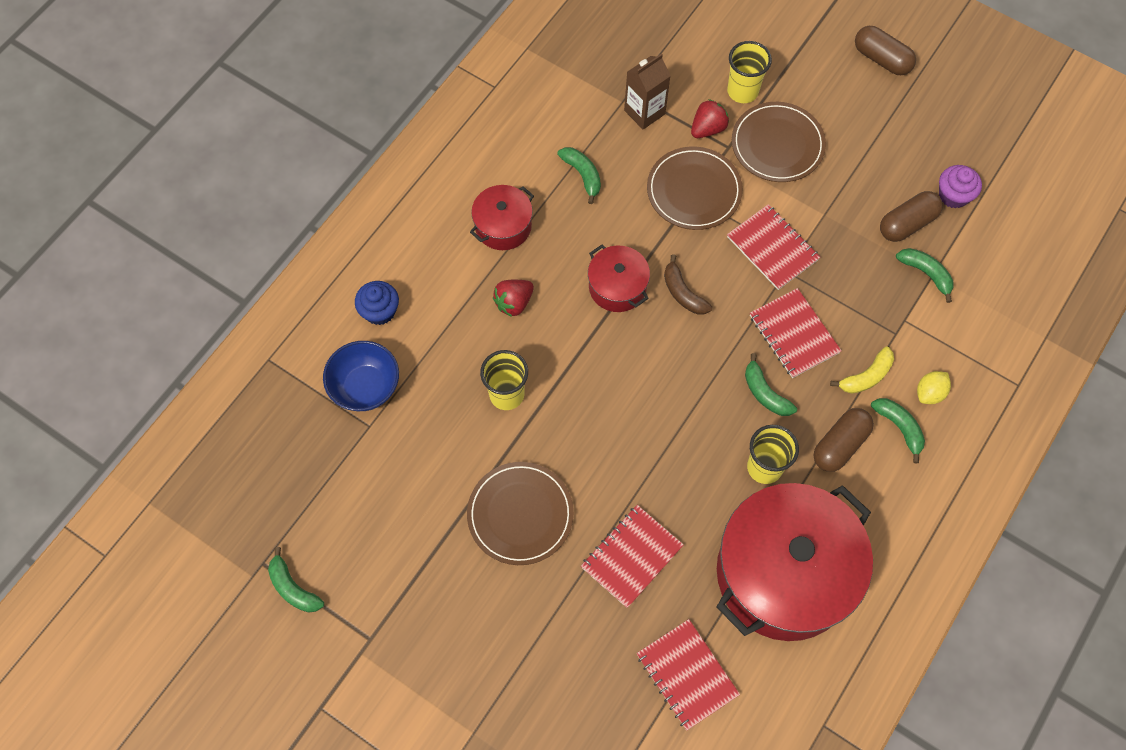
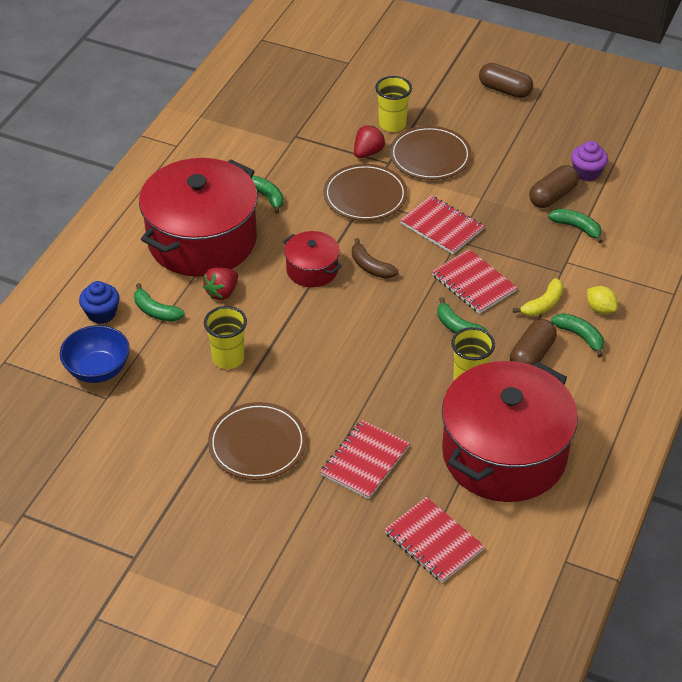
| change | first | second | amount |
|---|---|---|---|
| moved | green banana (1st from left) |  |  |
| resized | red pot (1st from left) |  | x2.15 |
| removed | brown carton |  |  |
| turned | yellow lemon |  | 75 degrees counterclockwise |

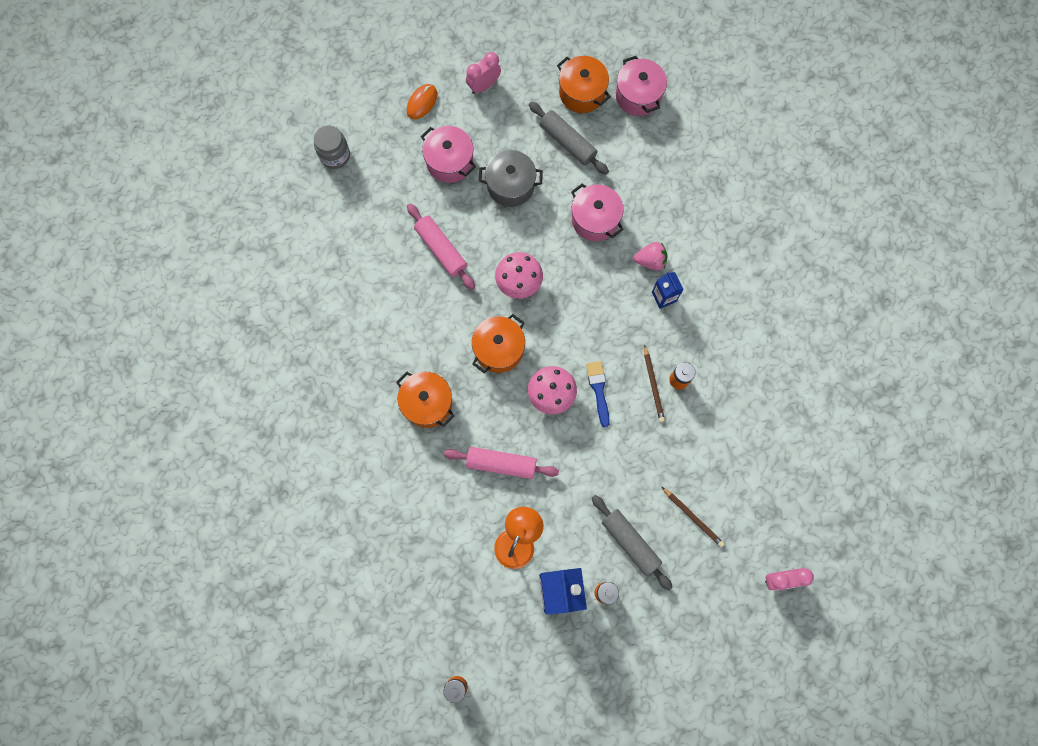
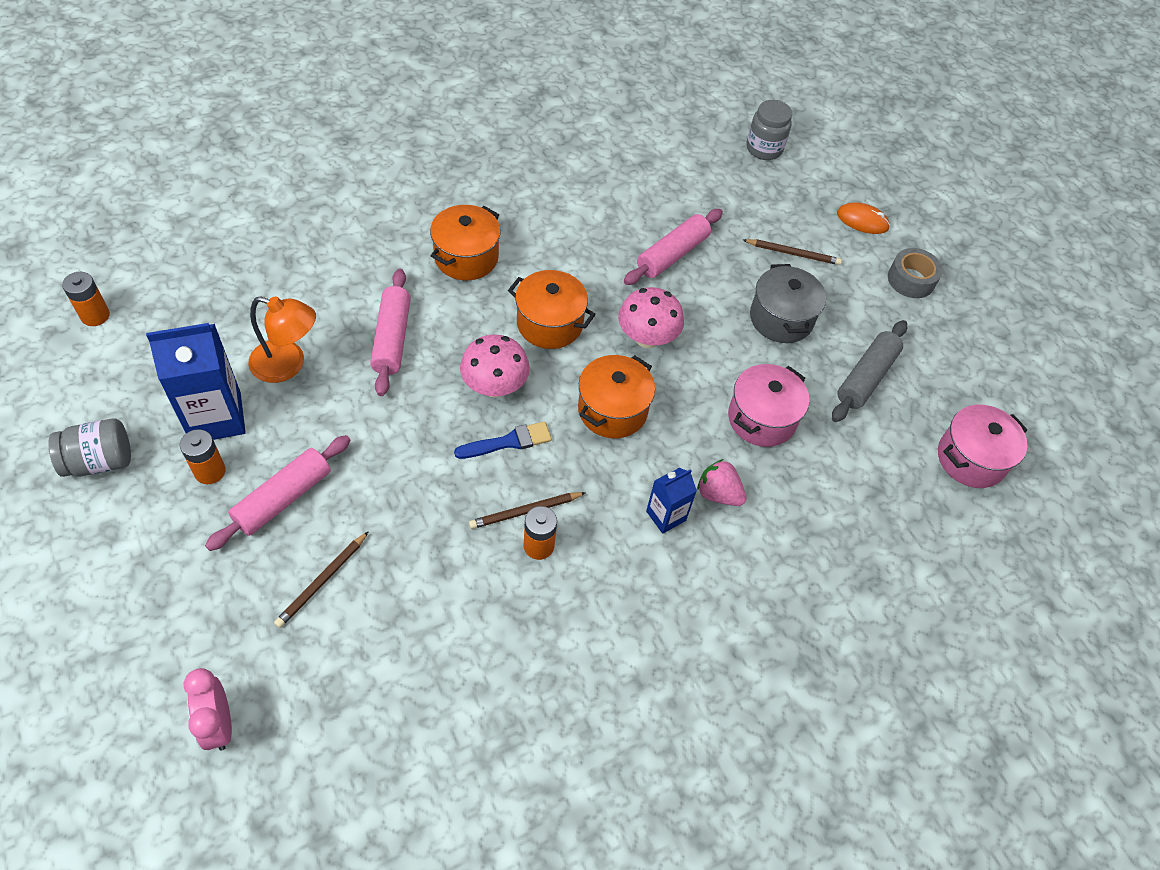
| change | first | second | amount |
|---|---|---|---|
| replaced | pink pot (1st from left) | brown pencil (3rd from left) |  |
| replaced | pink clock (1st from left) | grey tape |  |
| moved | orange pot (3rd from left) |  |  |
| recoloured | grey rolling pin (2nd from left) | pink rolling pin (1st from left) |  |
| turned | pink strawberry |  | 135 degrees clockwise |
| added |  | grey jar (1st from left) |  |

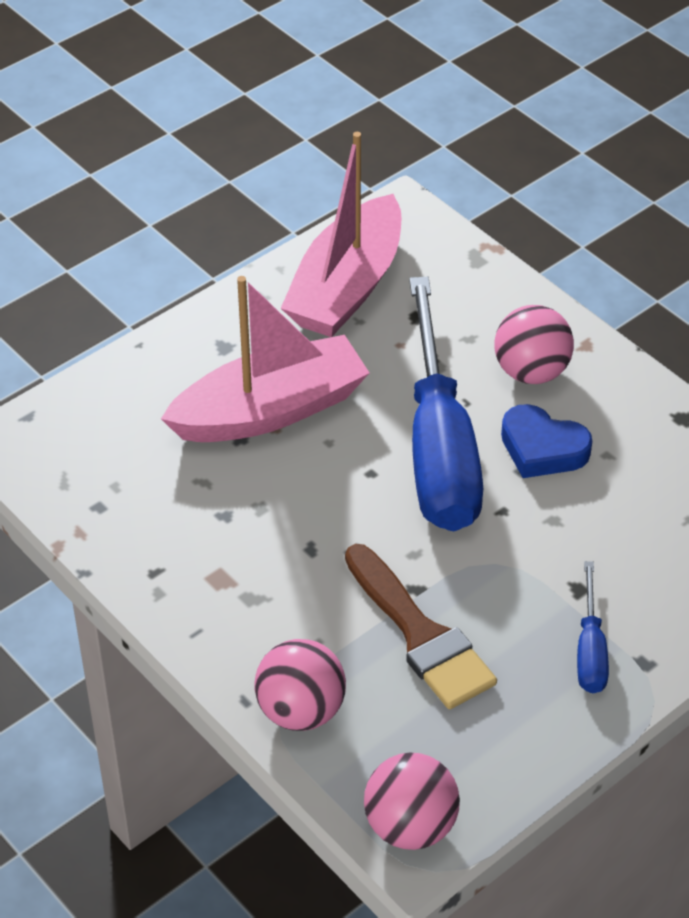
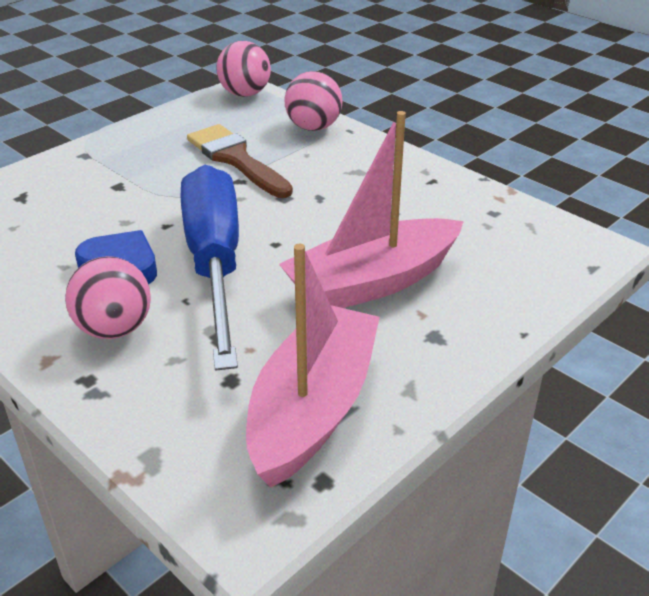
| change | first | second | amount |
|---|---|---|---|
| removed | blue screwdriver (2nd from left) |  |  |

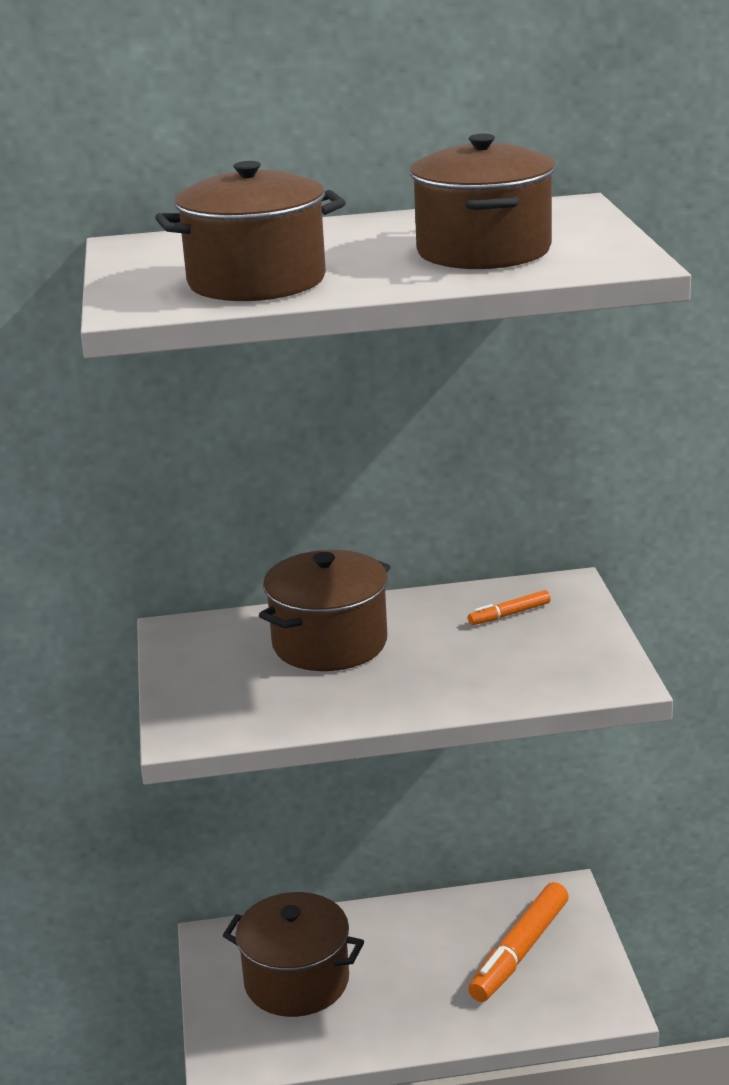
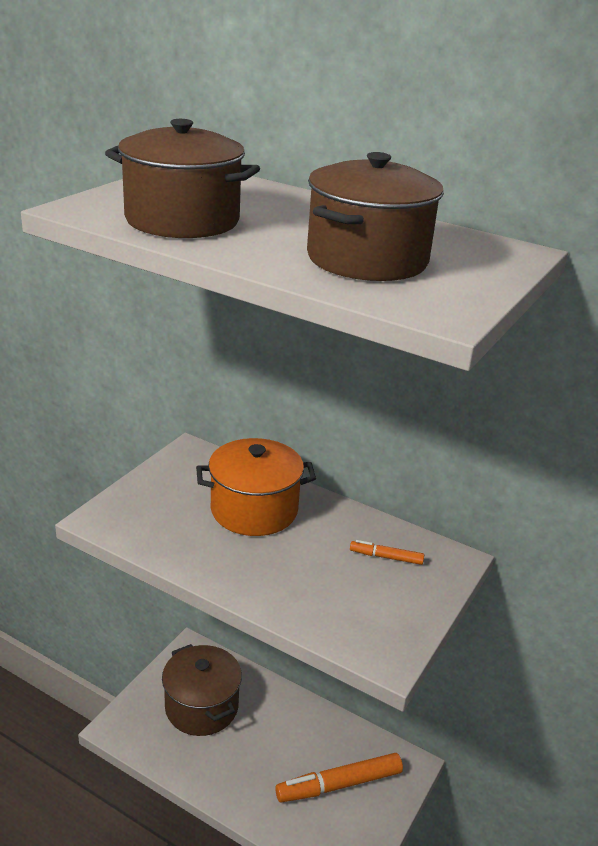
| change | first | second | amount |
|---|---|---|---|
| recoloured | brown pot (3rd from left) | orange pot |  |

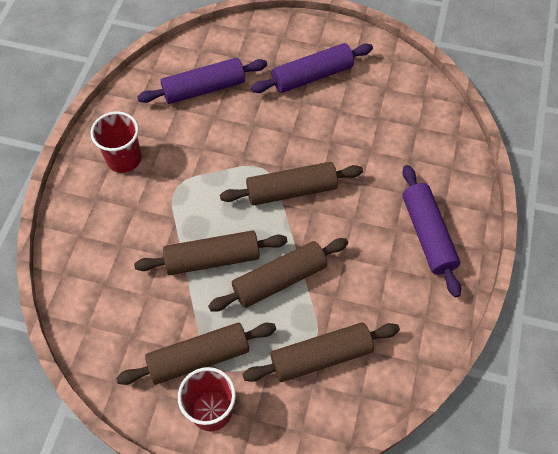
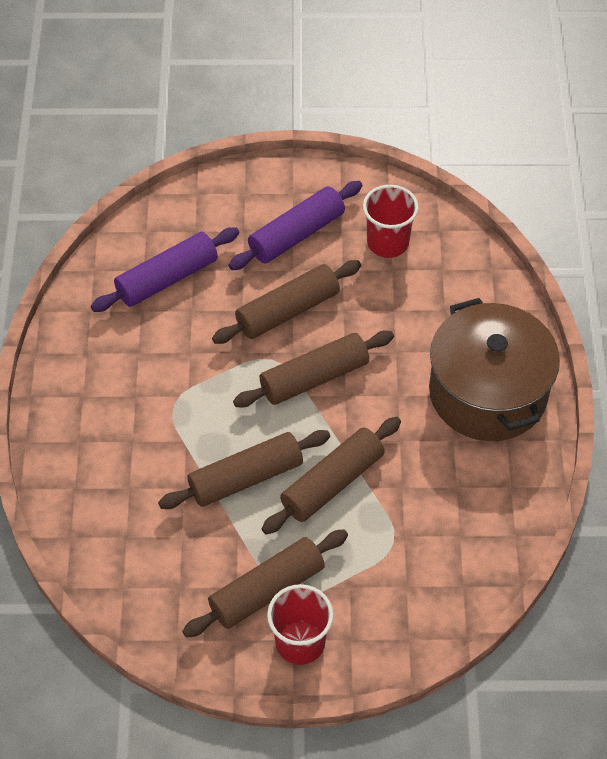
| change | first | second | amount |
|---|---|---|---|
| moved | red cup (1st from left in the first image) | red cup (2nd from left) |  |
| moved | brown rolling pin (5th from left in the first image) | brown rolling pin (3rd from left) |  |
| replaced | purple rolling pin (3rd from left) | brown pot |  |

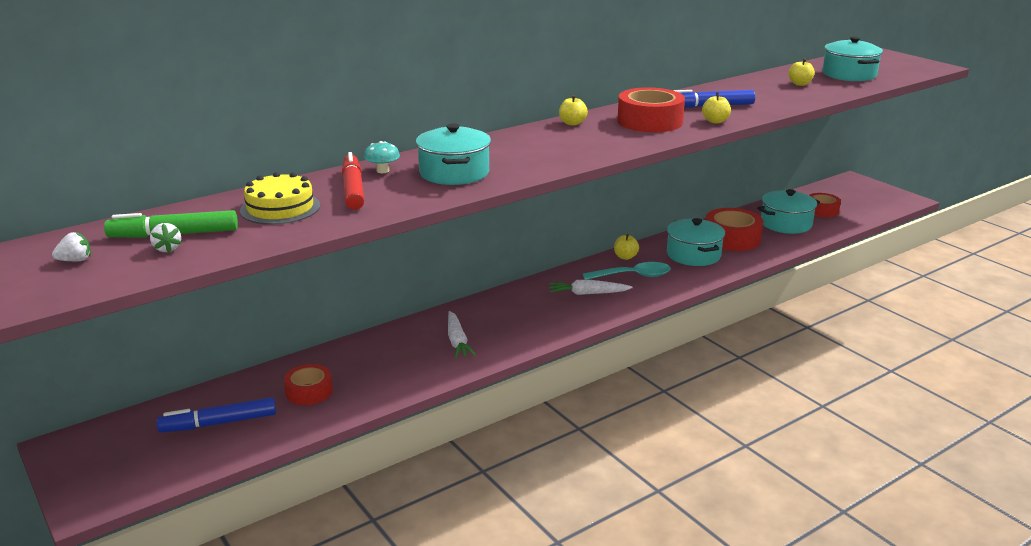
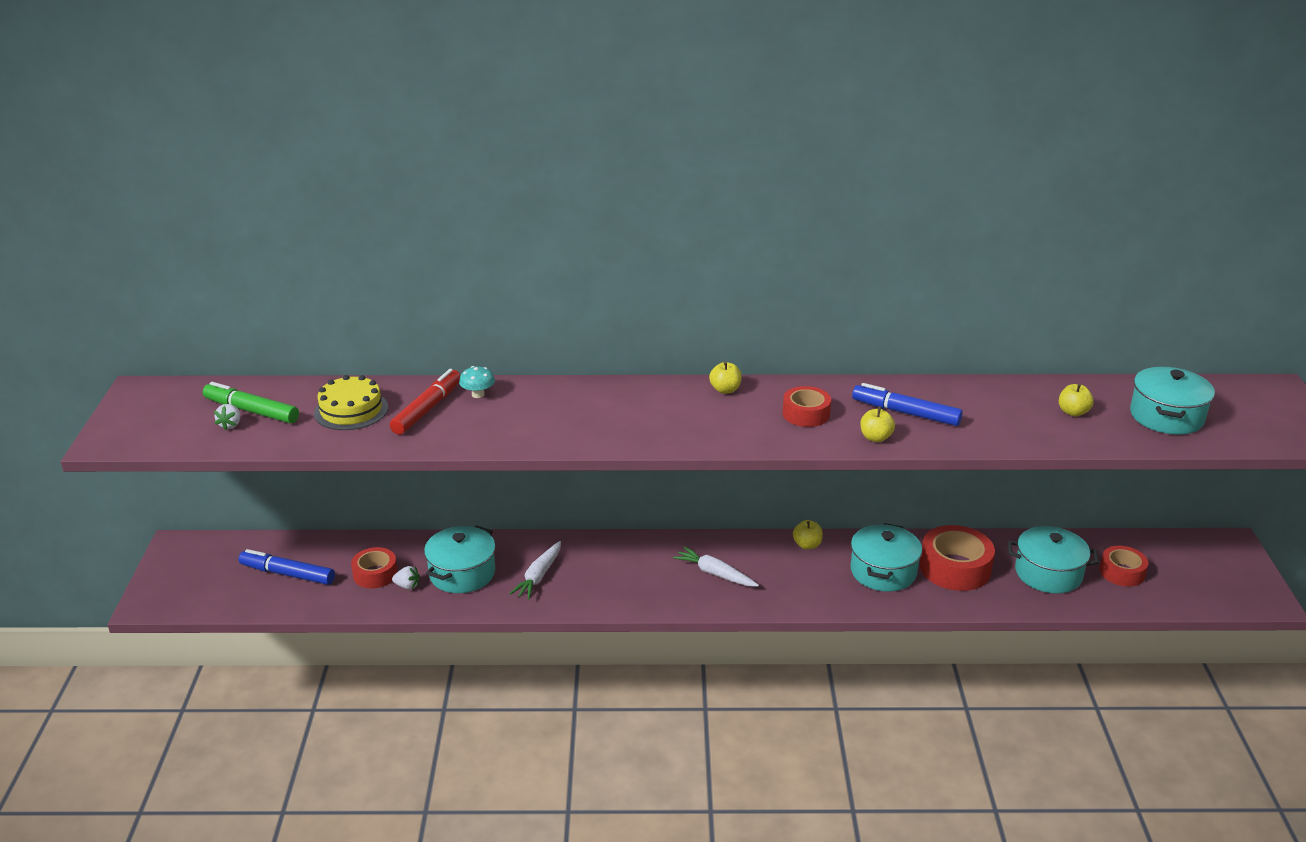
| change | first | second | amount |
|---|---|---|---|
| moved | white strawberry (1st from left in the first image) | white strawberry (2nd from left) |  |
| moved | turquoise pot (1st from left) |  |  |
| removed | turquoise spoon |  |  |
| resized | red tape (2nd from left) |  | x0.62 |

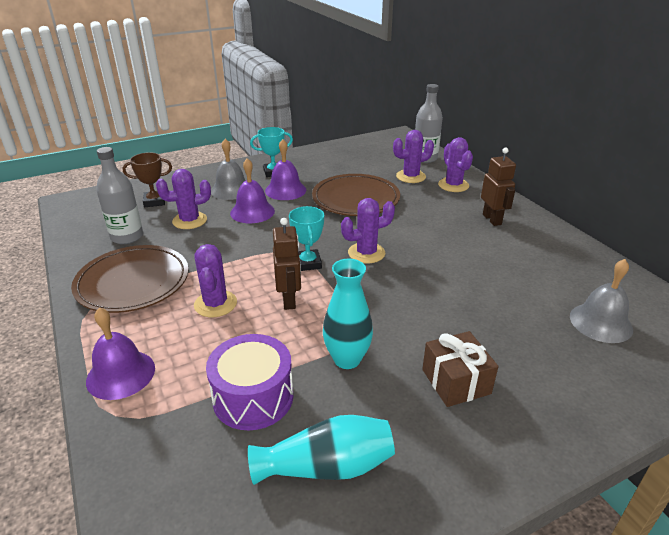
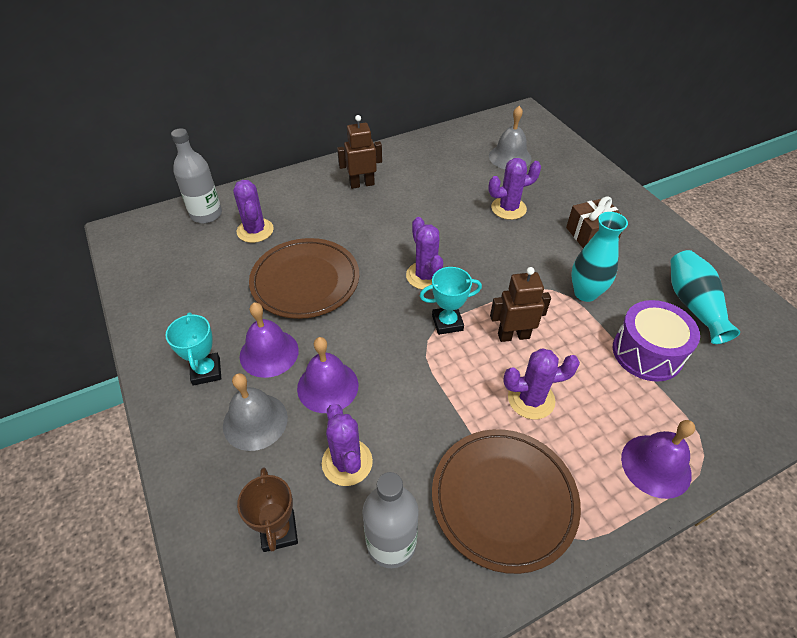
| change | first | second | amount |
|---|---|---|---|
| moved | purple cactus (5th from left in the first image) | purple cactus (4th from left) |  |

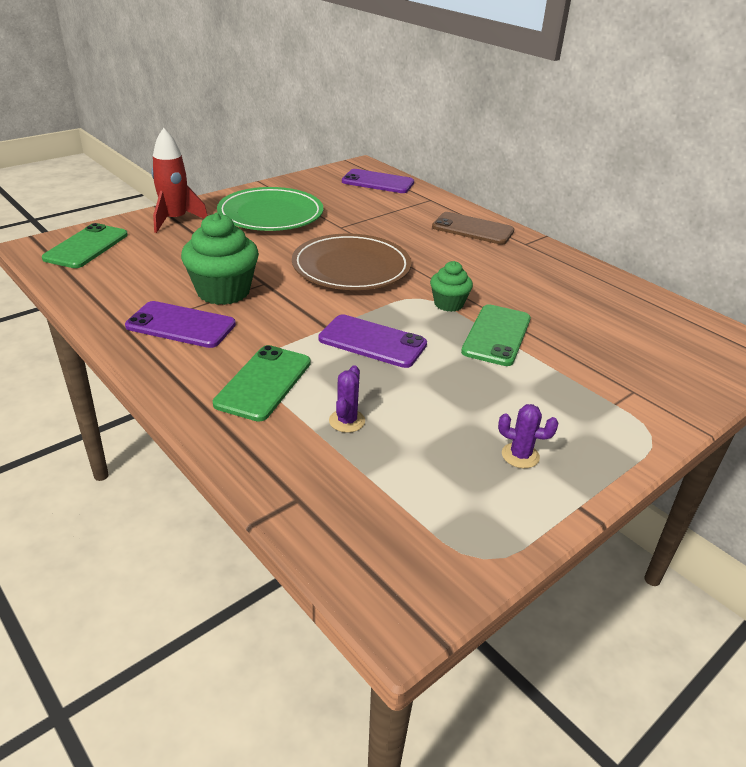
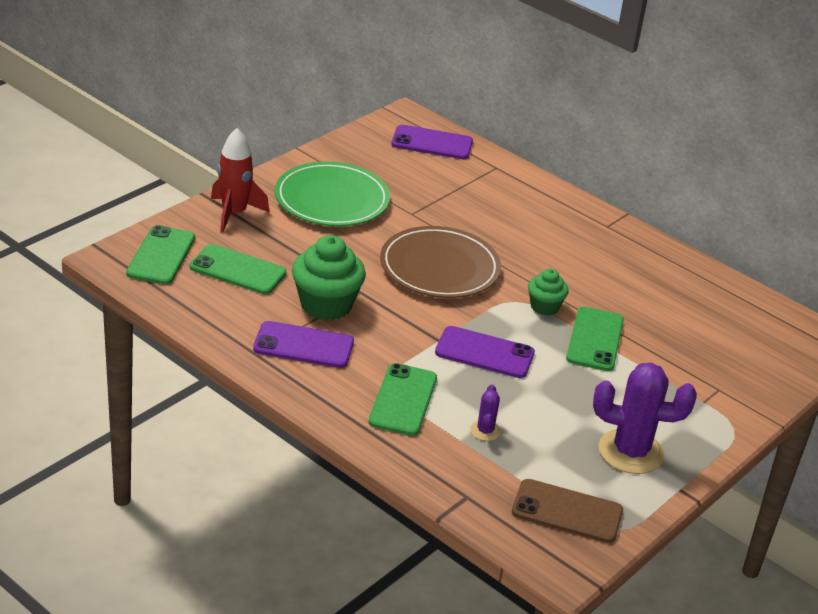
| change | first | second | amount |
|---|---|---|---|
| moved | brown phone |  |  |
| resized | purple cactus (2nd from left) |  | x2.14 |
| added |  | green phone (2nd from left) |  |

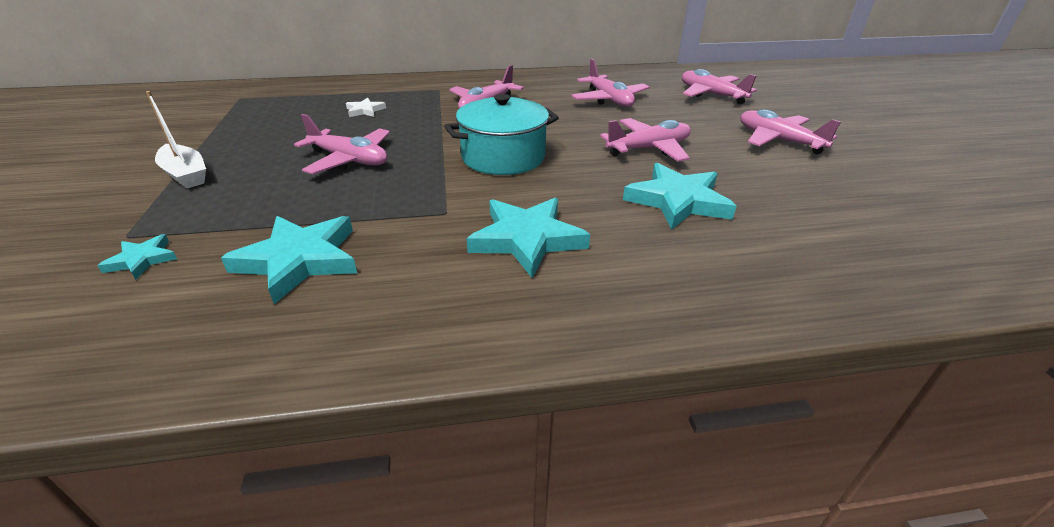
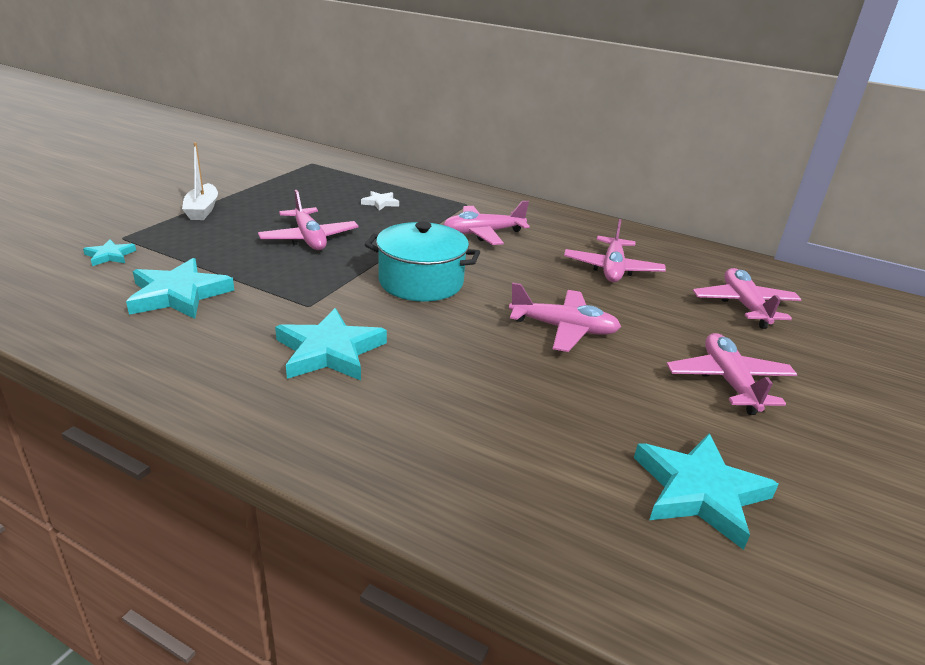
| change | first | second | amount |
|---|---|---|---|
| moved | turquoise star (4th from left) |  |  |

